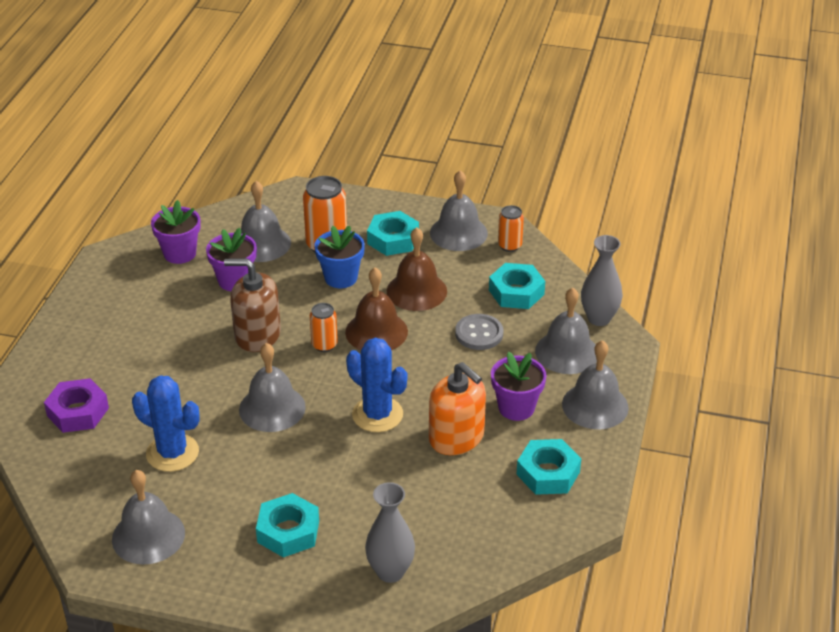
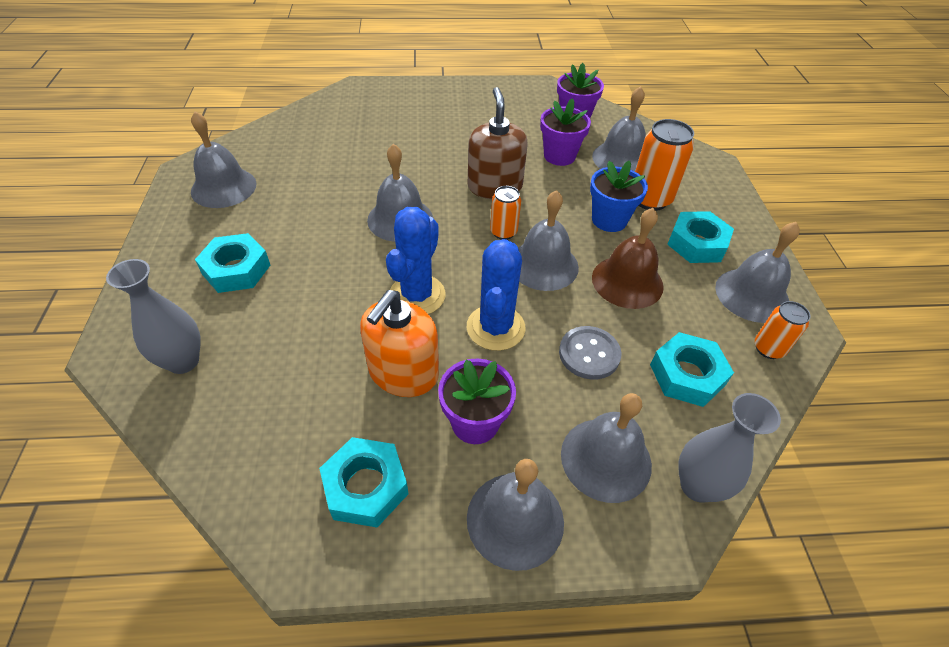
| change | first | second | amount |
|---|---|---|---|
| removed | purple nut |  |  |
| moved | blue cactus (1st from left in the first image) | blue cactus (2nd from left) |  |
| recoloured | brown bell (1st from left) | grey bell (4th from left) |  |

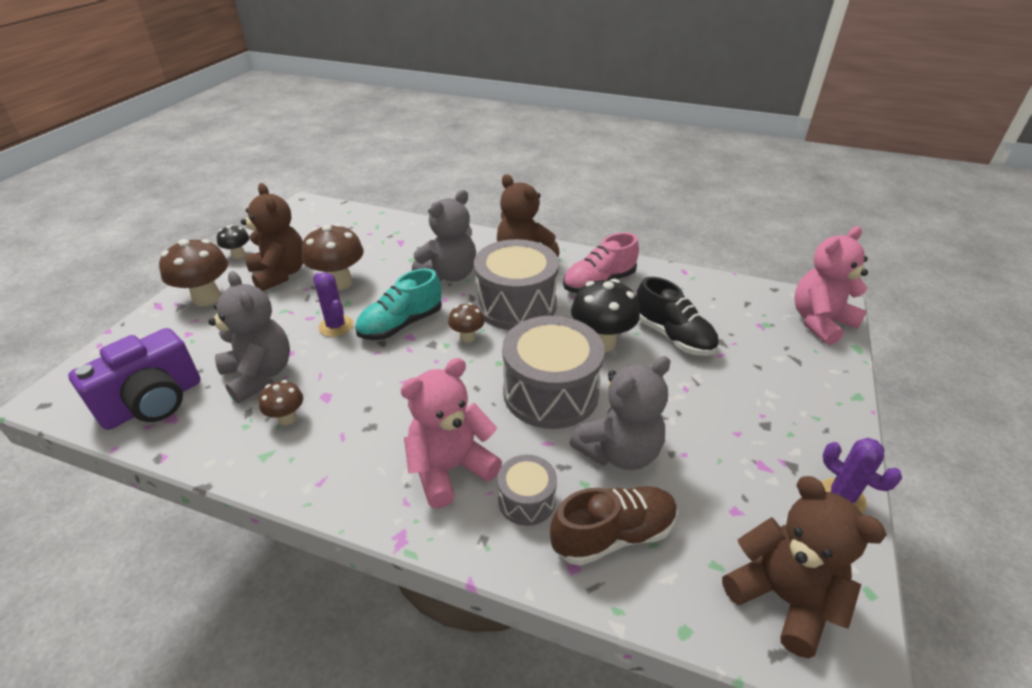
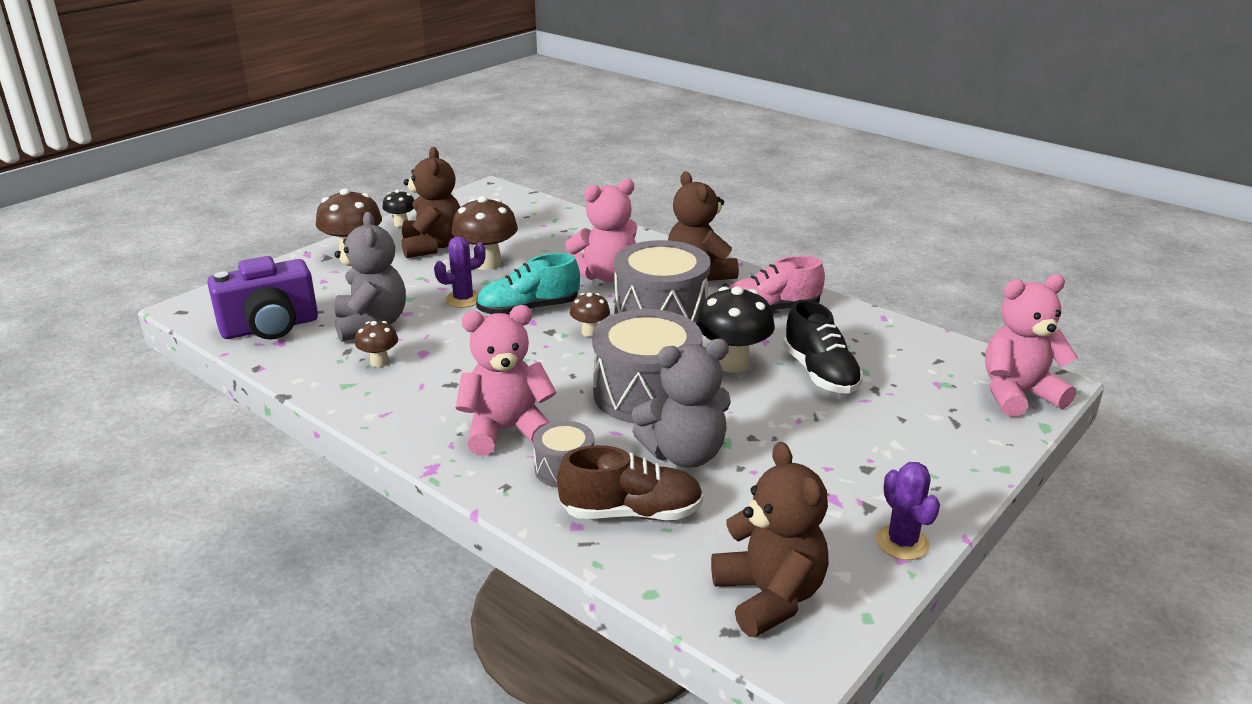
| change | first | second | amount |
|---|---|---|---|
| turned | purple cactus (1st from left) |  | 75 degrees clockwise |
| recoloured | grey teddy bear (2nd from left) | pink teddy bear (2nd from left) |  |

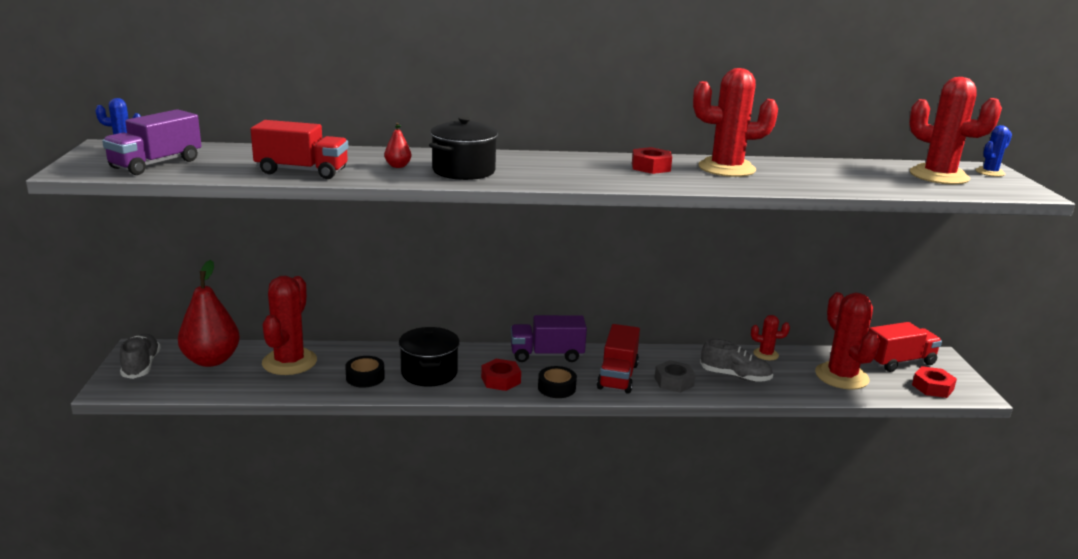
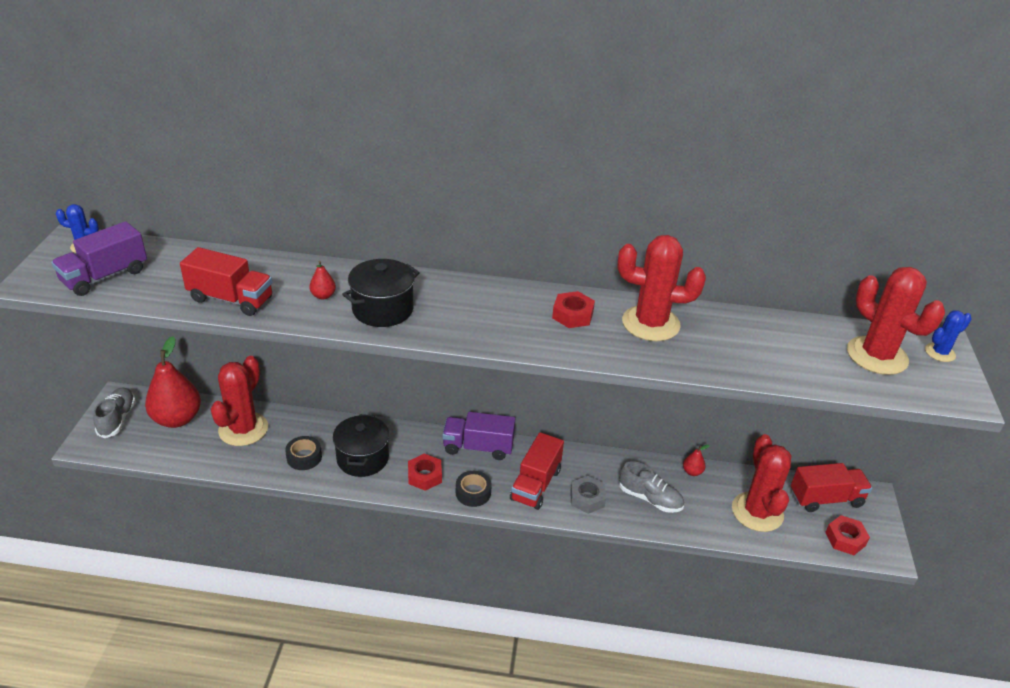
| change | first | second | amount |
|---|---|---|---|
| replaced | red cactus (3rd from left) | red pear (3rd from left) |  |

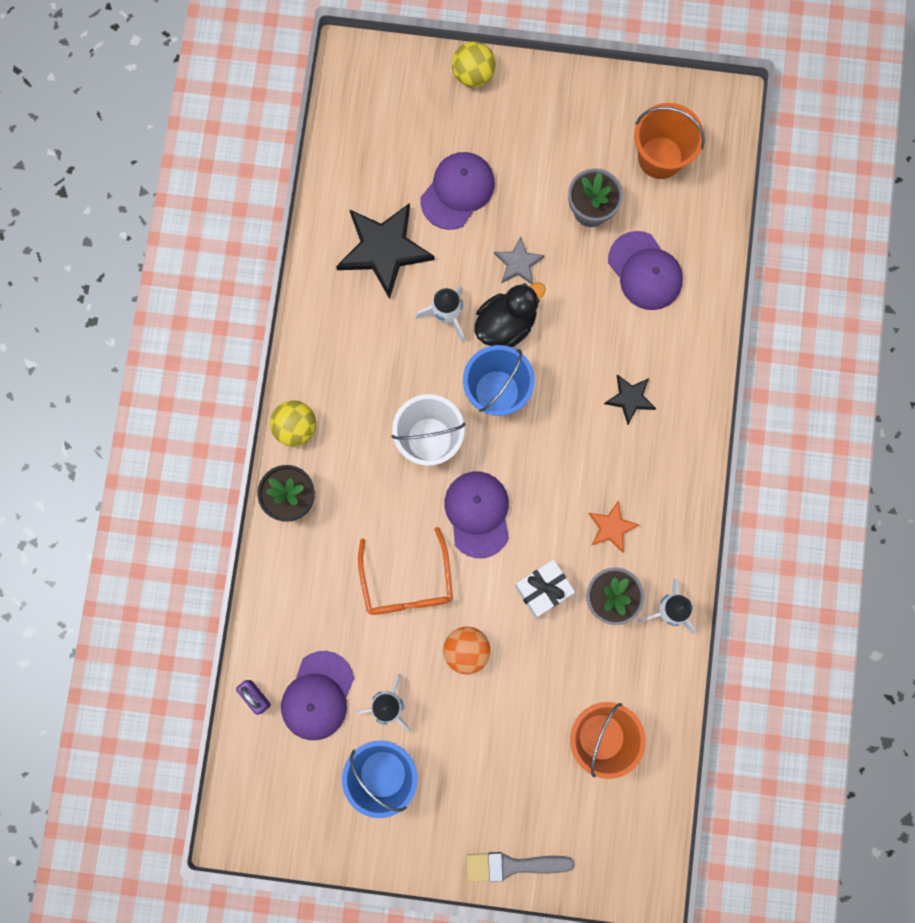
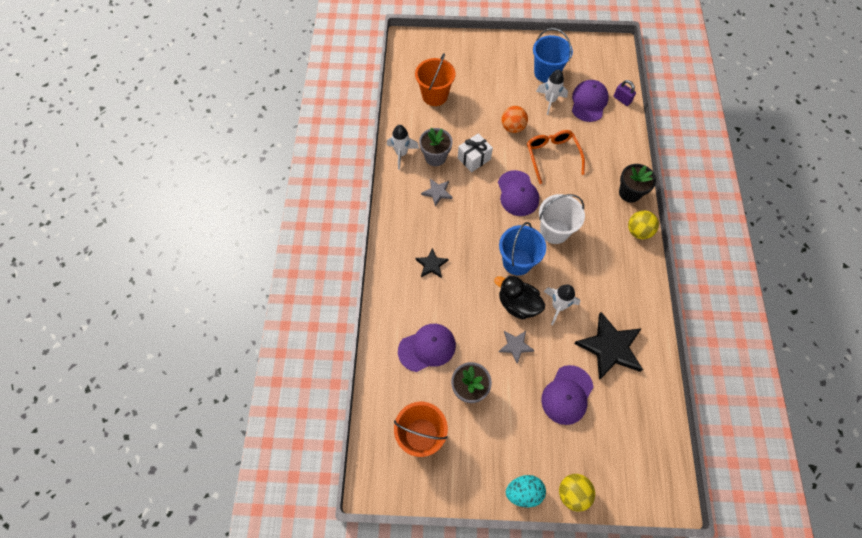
| change | first | second | amount |
|---|---|---|---|
| removed | grey brush |  |  |
| turned | black duck |  | 75 degrees clockwise |
| recoloured | orange star | grey star (1st from left) |  |
| turned | purple cap (4th from left in the first image) | purple cap (1st from left) | 105 degrees clockwise |
| added |  | turquoise egg |  |

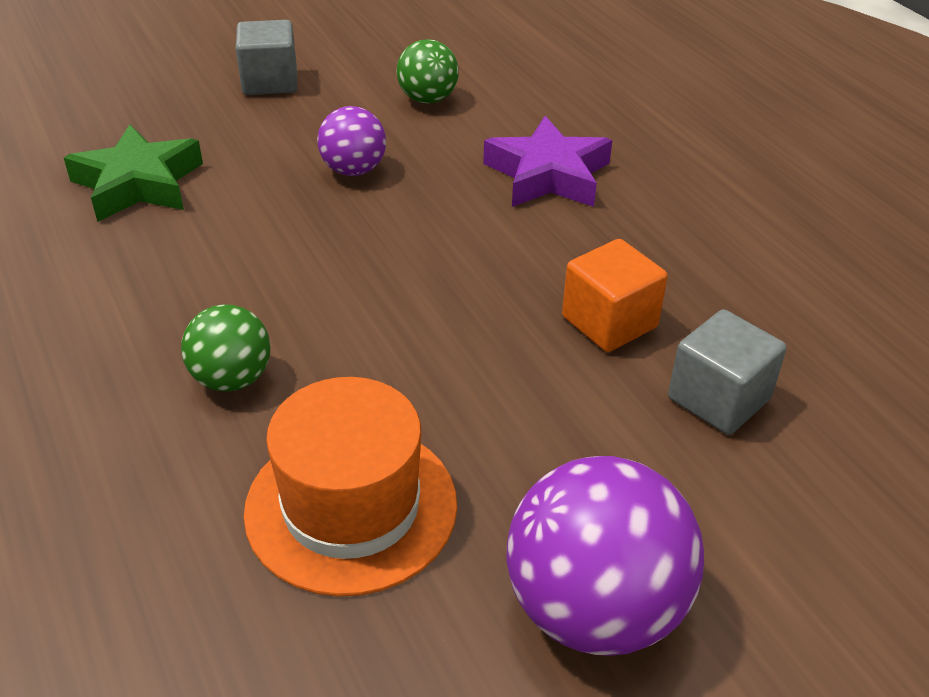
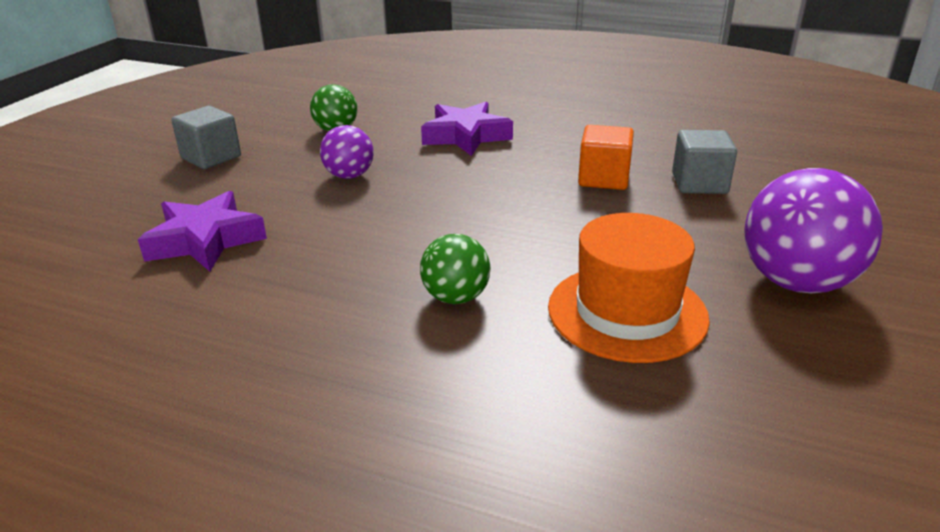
| change | first | second | amount |
|---|---|---|---|
| recoloured | green star | purple star (1st from left) |  |

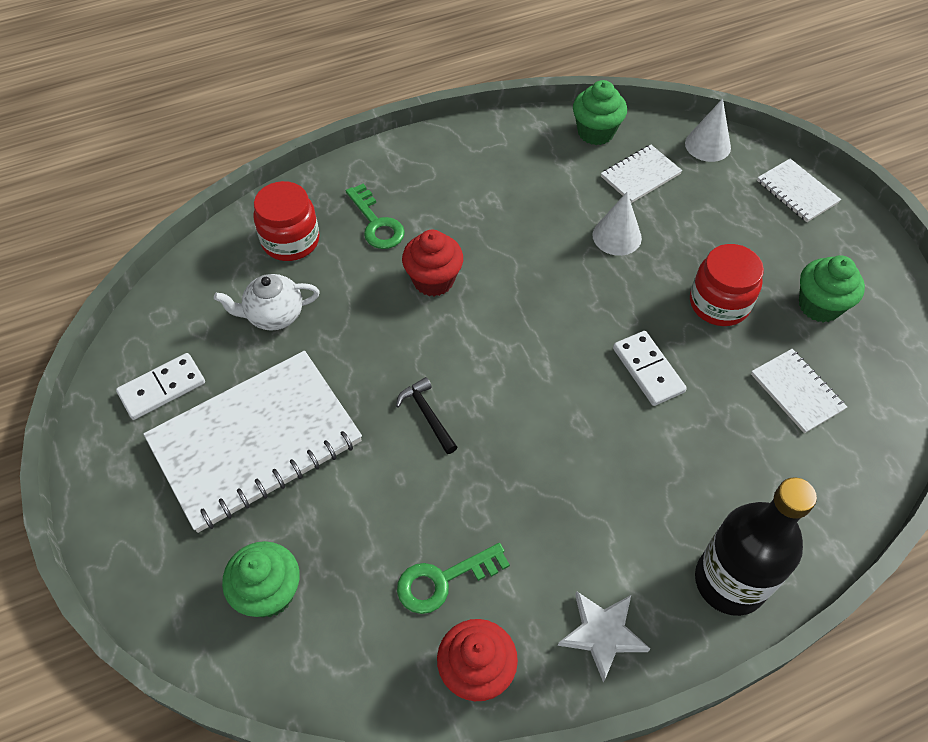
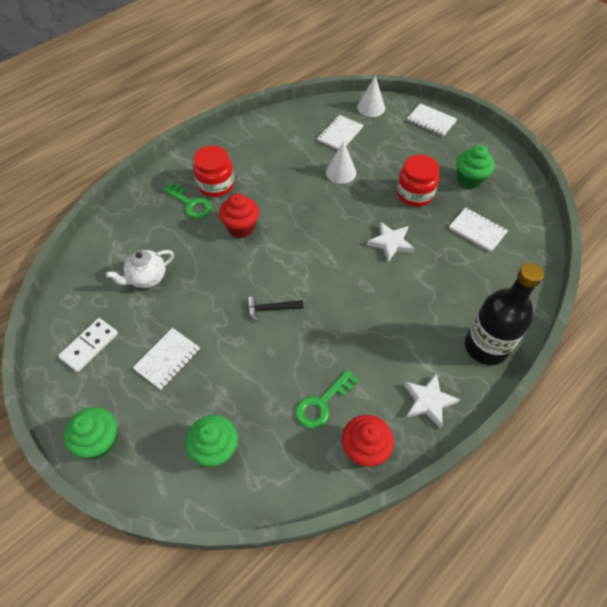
| change | first | second | amount |
|---|---|---|---|
| resized | white notebook (1st from left) |  | x0.46 |
| moved | red jar (1st from left) |  |  |
| turned | black hammer |  | 45 degrees counterclockwise |
| moved | green cupcake (2nd from left in the first image) | green cupcake (1st from left) |  |
| replaced | white domino (2nd from left) | white star (1st from left) |  |

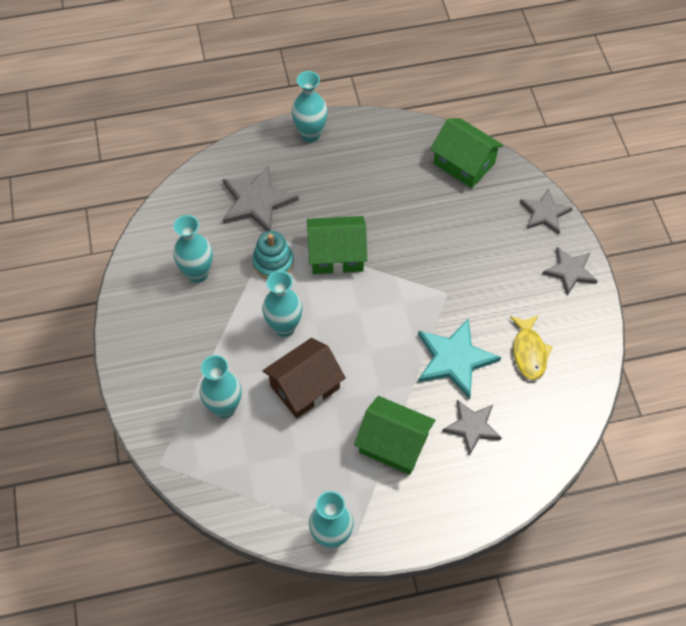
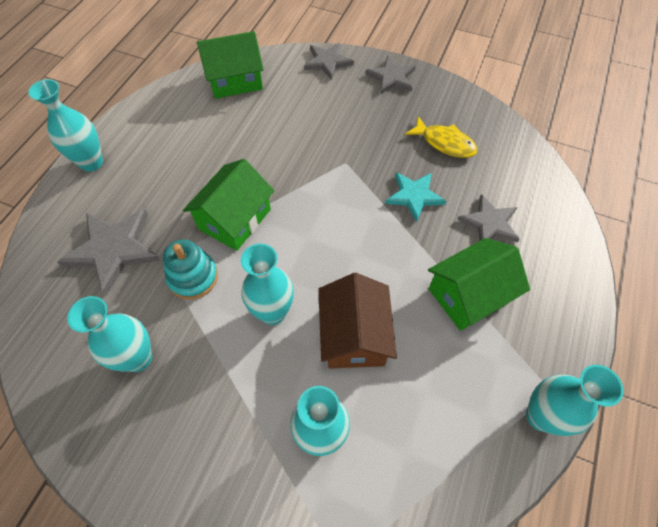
| change | first | second | amount |
|---|---|---|---|
| resized | turquoise star |  | x0.66 |

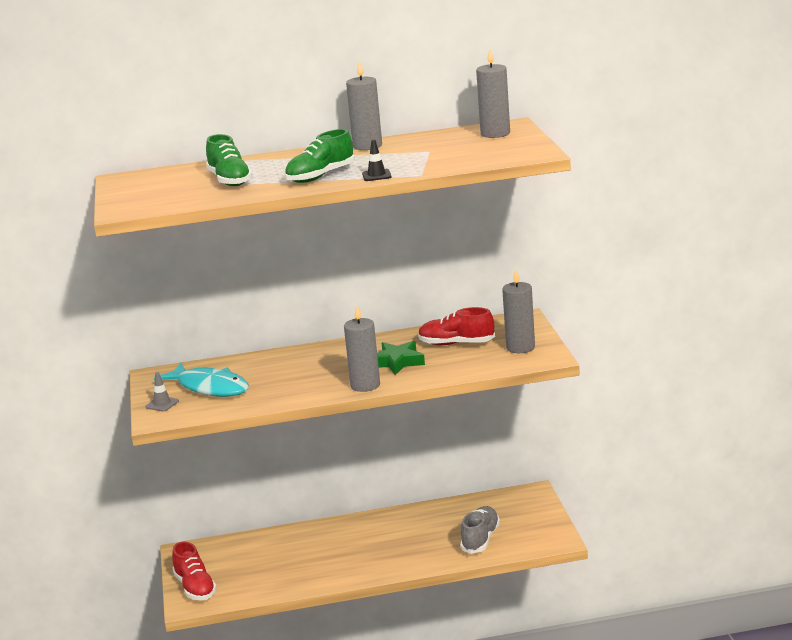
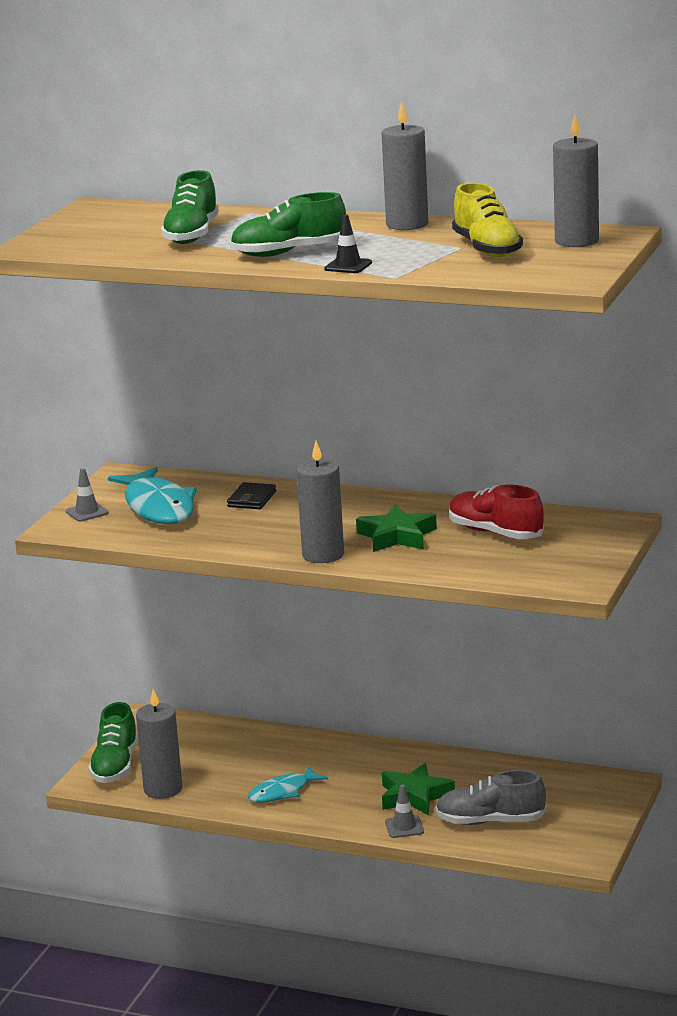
| change | first | second | amount |
|---|---|---|---|
| recoloured | red shoe (1st from left) | green shoe (1st from left) |  |
| turned | grey shoe |  | 135 degrees counterclockwise |
| moved | grey candle (4th from left in the first image) | grey candle (1st from left) |  |
| added |  | black wallet |  |
| added |  | turquoise fish (2nd from left) |  |
| added |  | green star (2nd from left) |  |
| added |  | grey traffic cone (2nd from left) |  |
| added |  | yellow shoe |  |

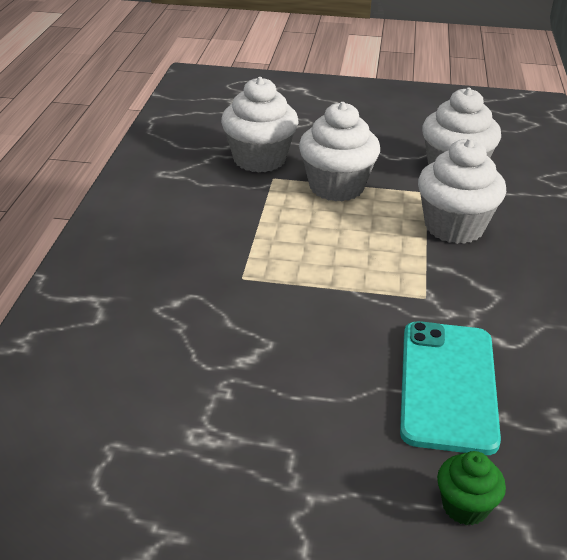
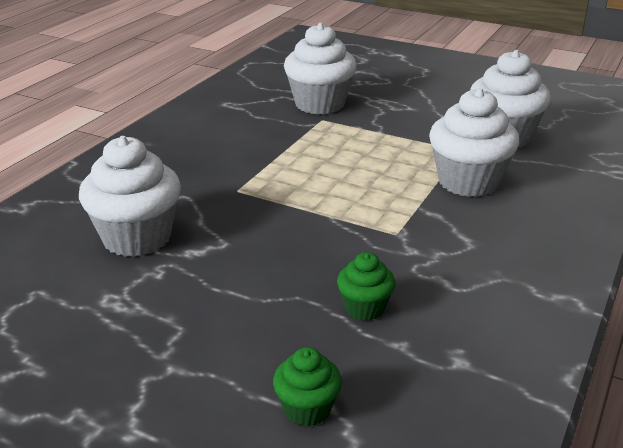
| change | first | second | amount |
|---|---|---|---|
| moved | white cupcake (2nd from left in the first image) | white cupcake (1st from left) |  |
| replaced | turquoise phone | green cupcake (2nd from left) |  |

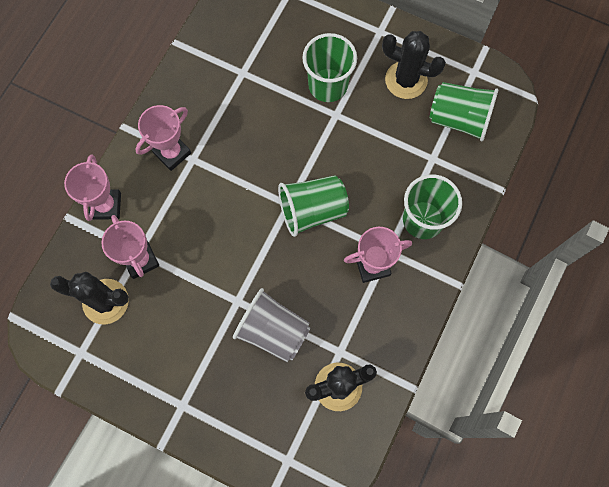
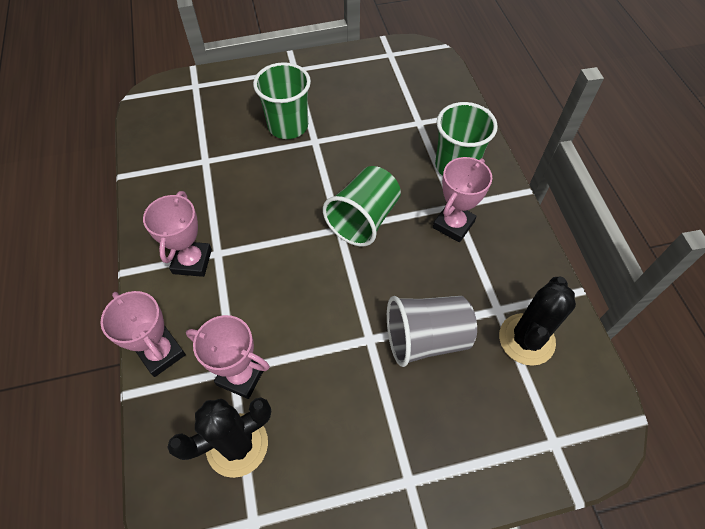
| change | first | second | amount |
|---|---|---|---|
| removed | black cactus (3rd from left) |  |  |
| removed | green cup (4th from left) |  |  |

